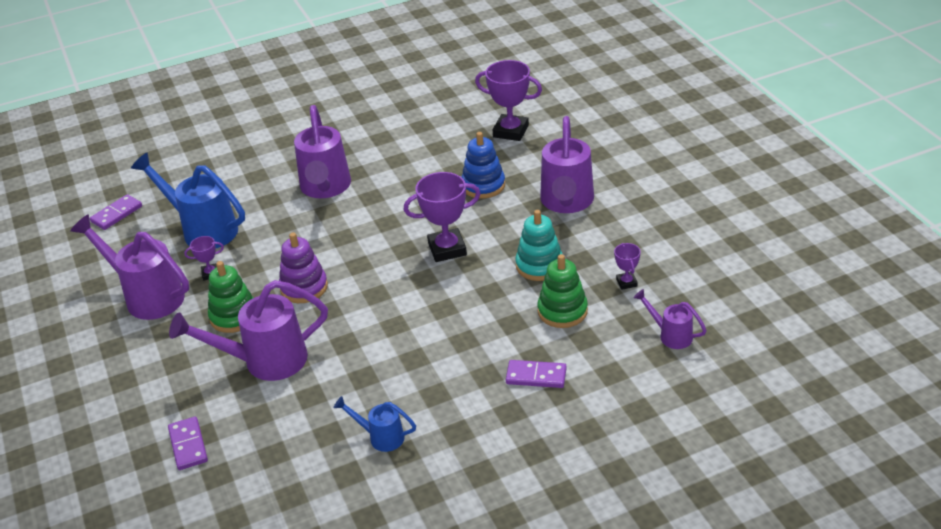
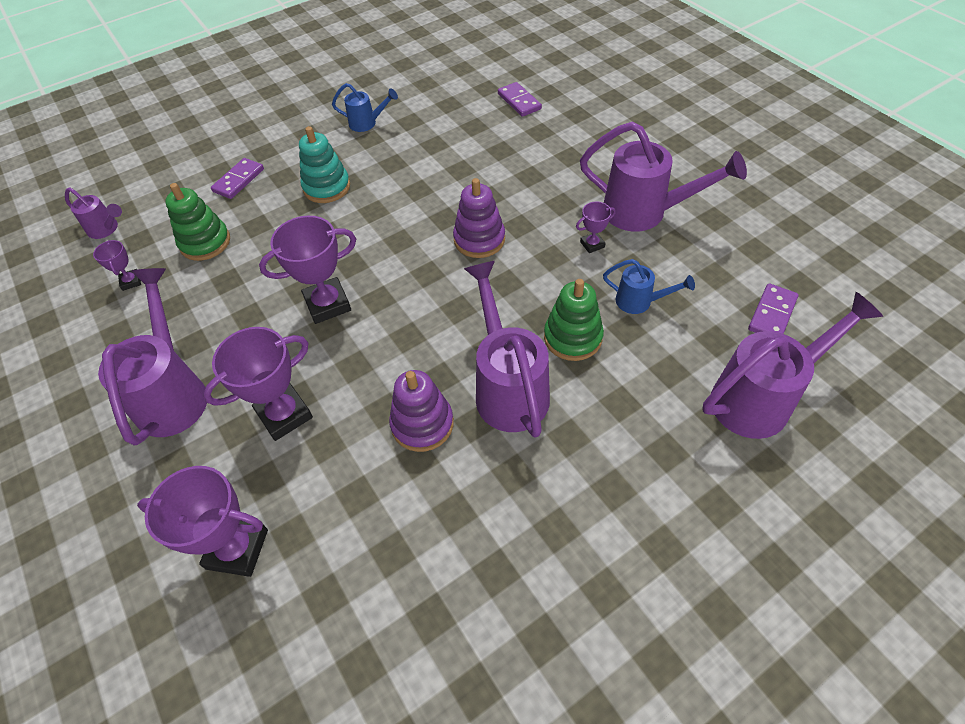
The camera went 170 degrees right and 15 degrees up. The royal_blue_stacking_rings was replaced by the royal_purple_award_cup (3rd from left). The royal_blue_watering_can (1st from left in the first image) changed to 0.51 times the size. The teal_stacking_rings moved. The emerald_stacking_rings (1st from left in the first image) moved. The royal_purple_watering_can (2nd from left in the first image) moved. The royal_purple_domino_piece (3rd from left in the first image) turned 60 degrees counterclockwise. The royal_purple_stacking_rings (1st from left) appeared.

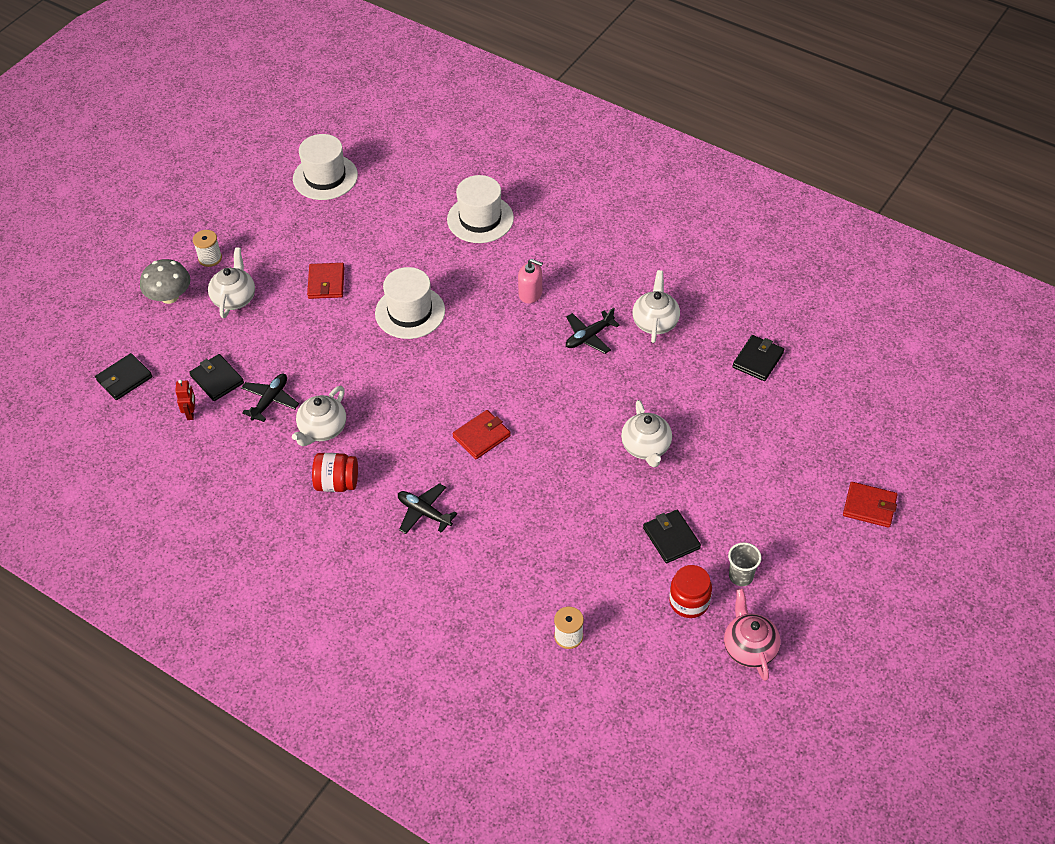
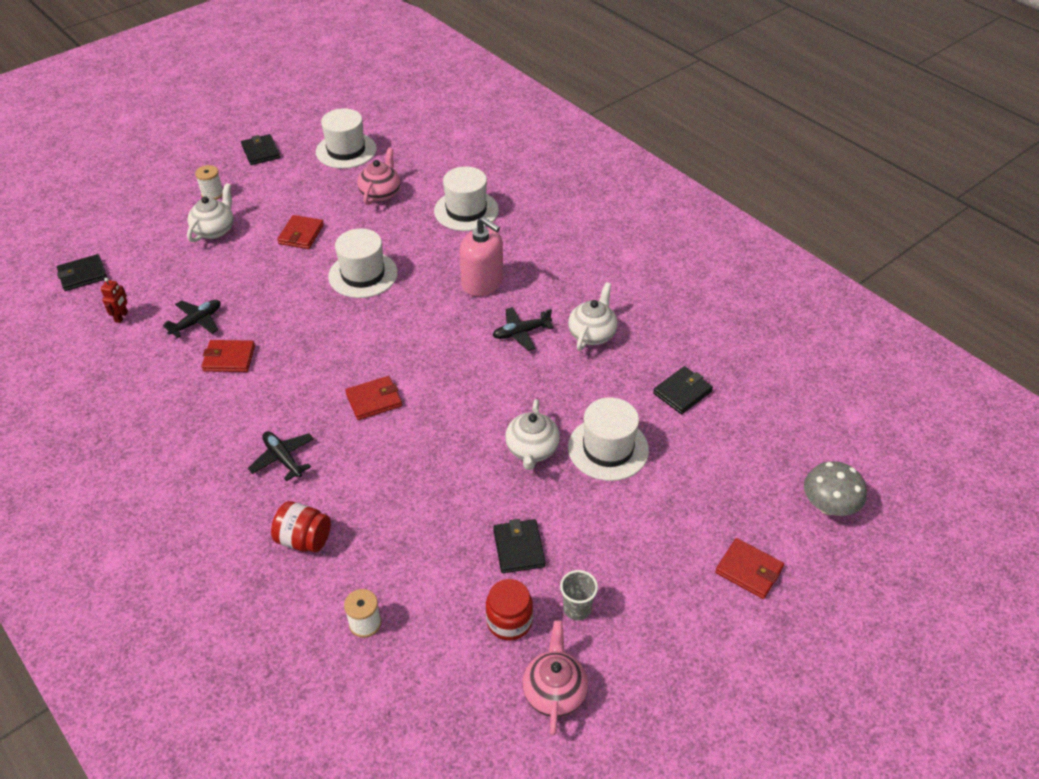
The camera went 15 degrees right and 5 degrees down. The ash-grey_mushroom moved. The rose-pink_soap_pump changed to 1.65 times the size. The ebony_billfold (2nd from left) moved. The white_china_teapot (2nd from left) was replaced by the scarlet_billfold (1st from left). The scarlet_jar (1st from left) moved. The rose-pink_china_teapot (1st from left) appeared. The white_tall_hat (4th from left) appeared.

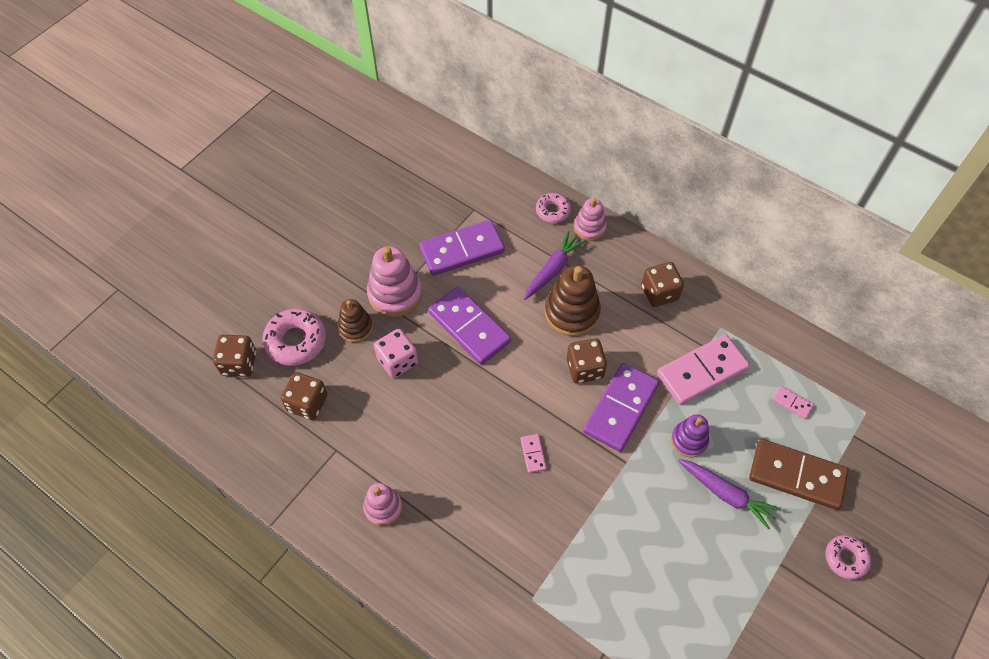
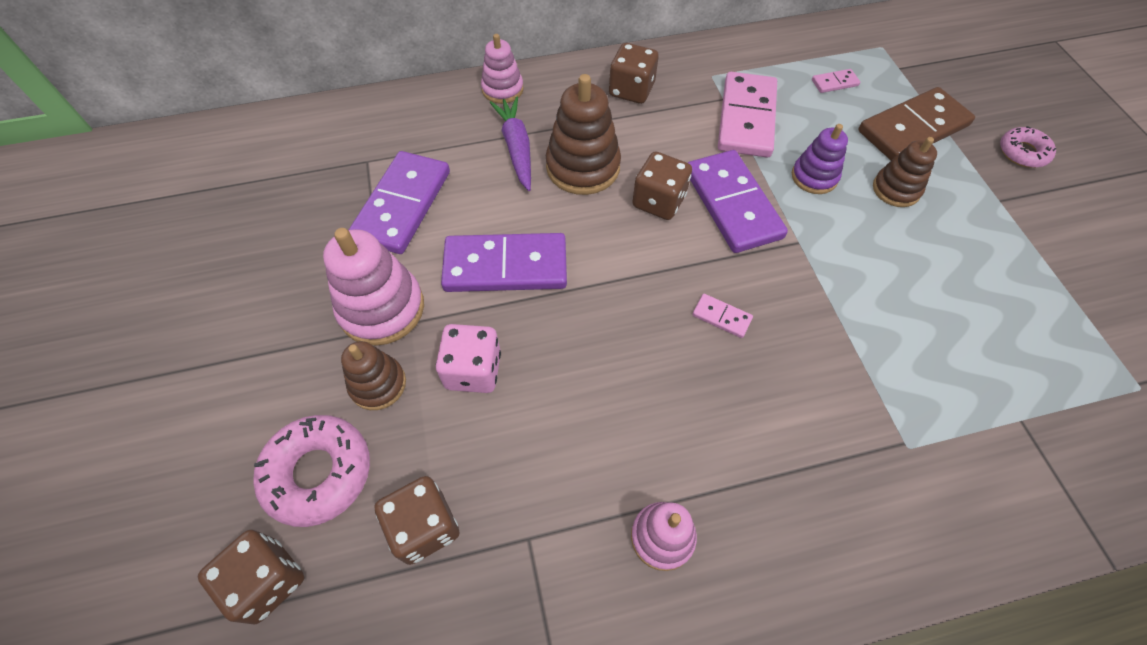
The camera went 50 degrees left and 0 degrees up. The rose-pink_donut (2nd from left) disappeared. The royal_purple_root_vegetable (2nd from left) was replaced by the dark_brown_stacking_rings (3rd from left).

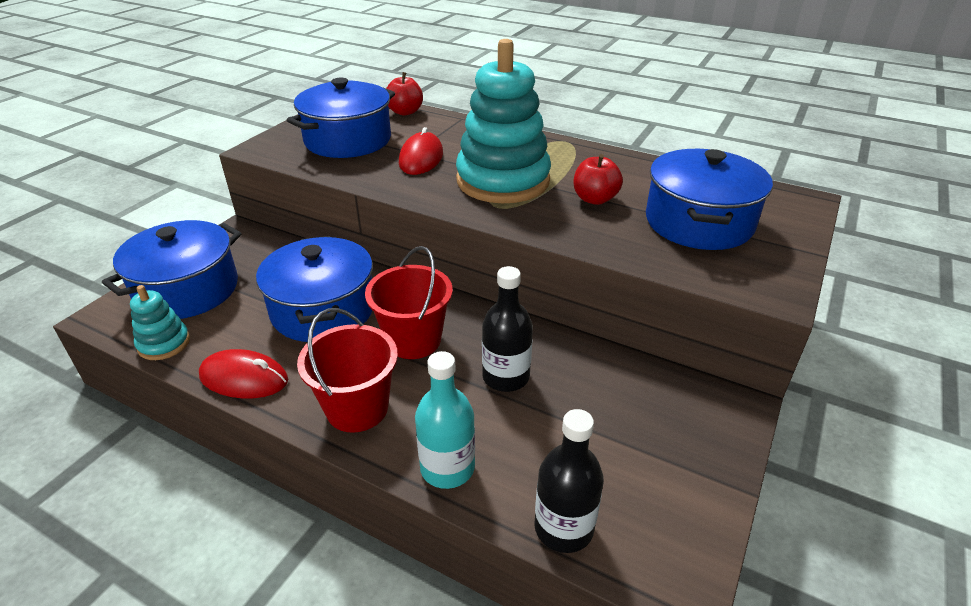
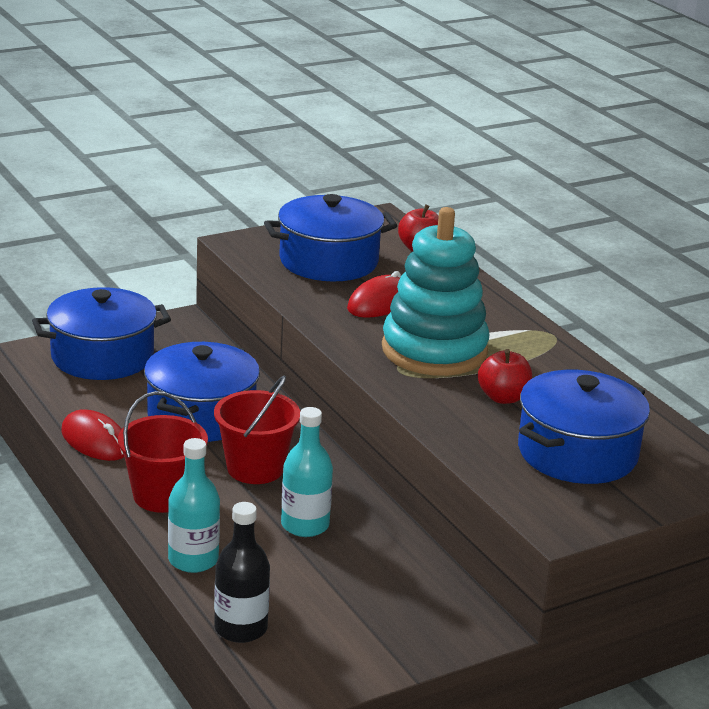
The camera went 30 degrees right and 10 degrees down. The ebony_drink_bottle (1st from left) became the teal_drink_bottle (2nd from left). The teal_stacking_rings (1st from left) disappeared.

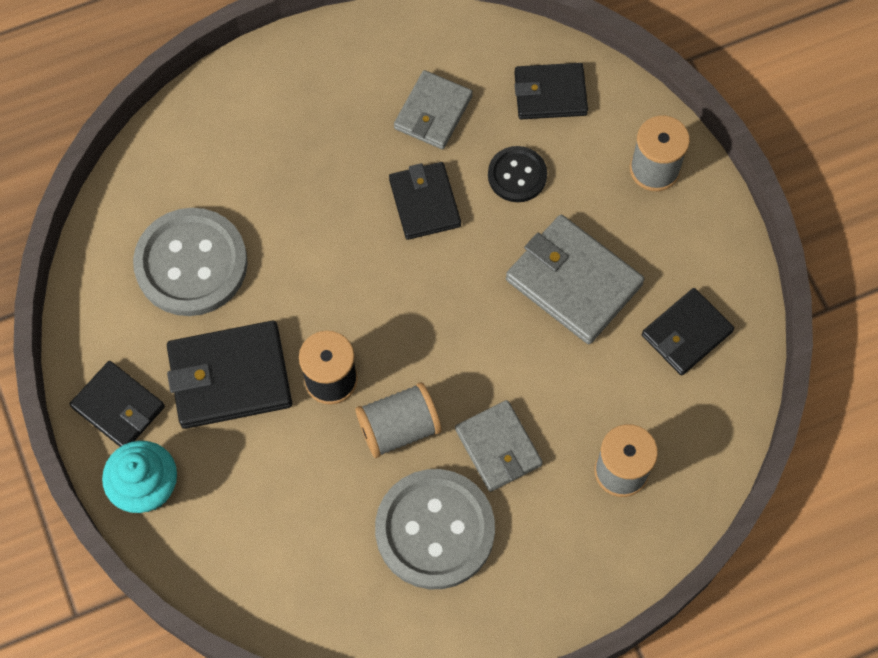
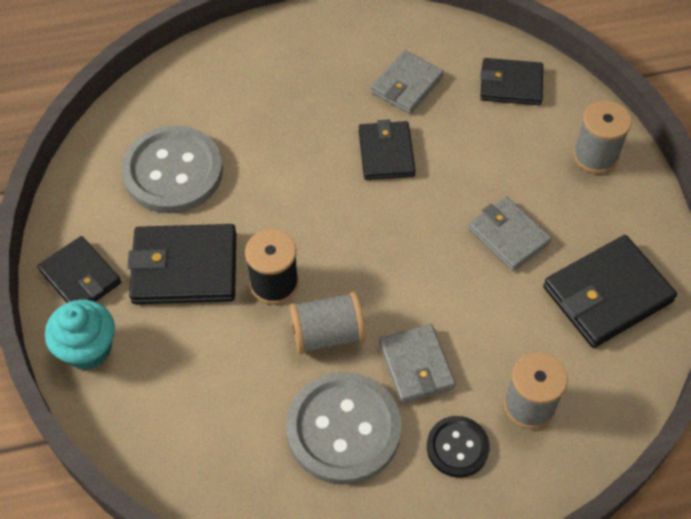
The camera went 10 degrees right and 10 degrees down. The ebony_sewing_button moved. The ash-grey_billfold (3rd from left) changed to 0.66 times the size. The ebony_billfold (5th from left) changed to 1.51 times the size.

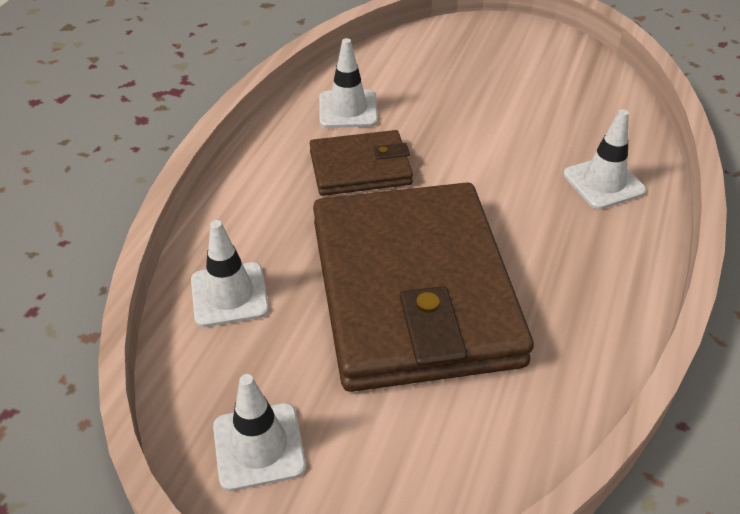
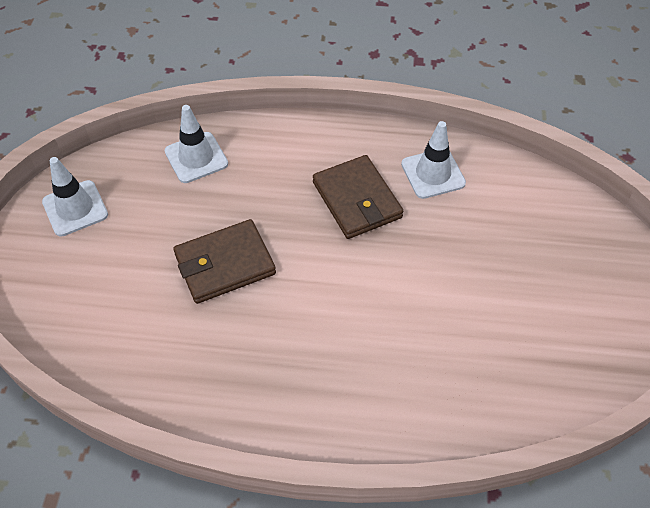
The camera went 75 degrees right and 10 degrees up. The white_road_cone (4th from left) disappeared. The dark_brown_billfold (2nd from left in the first image) changed to 0.48 times the size.

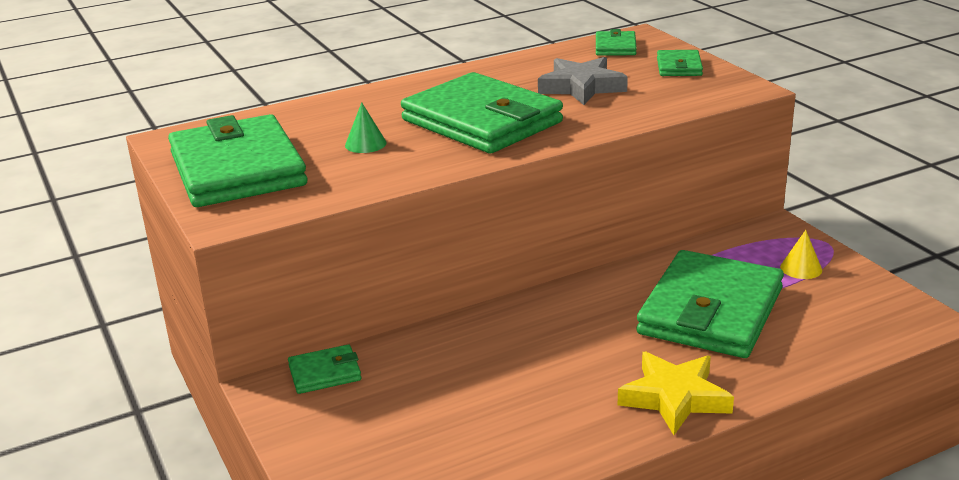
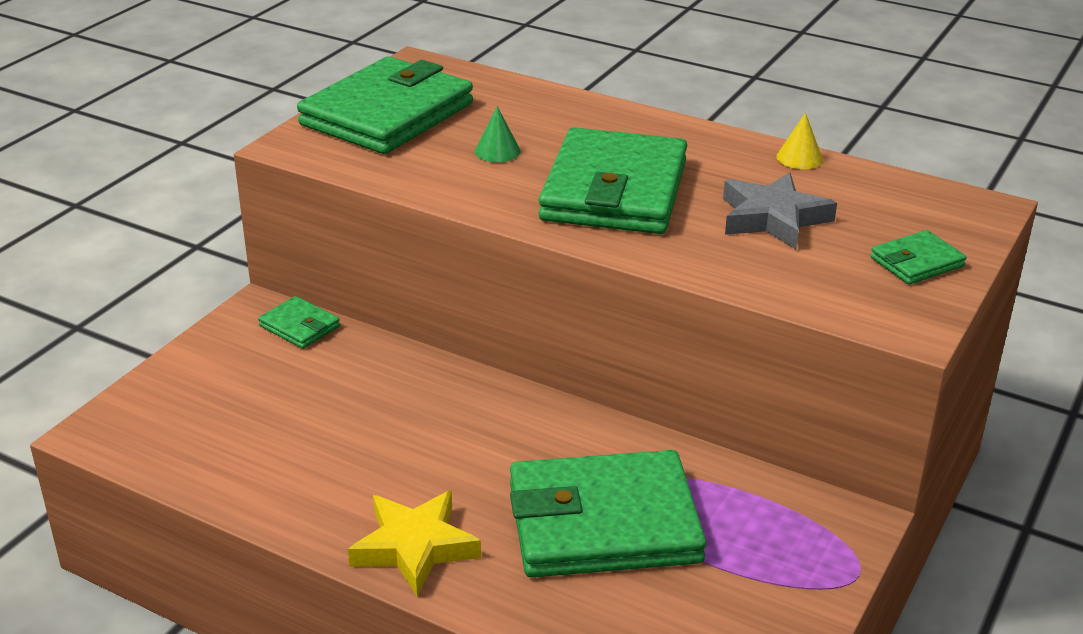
The camera went 55 degrees right and 5 degrees up. The emerald_billfold (4th from left) disappeared. The golden_cone moved.

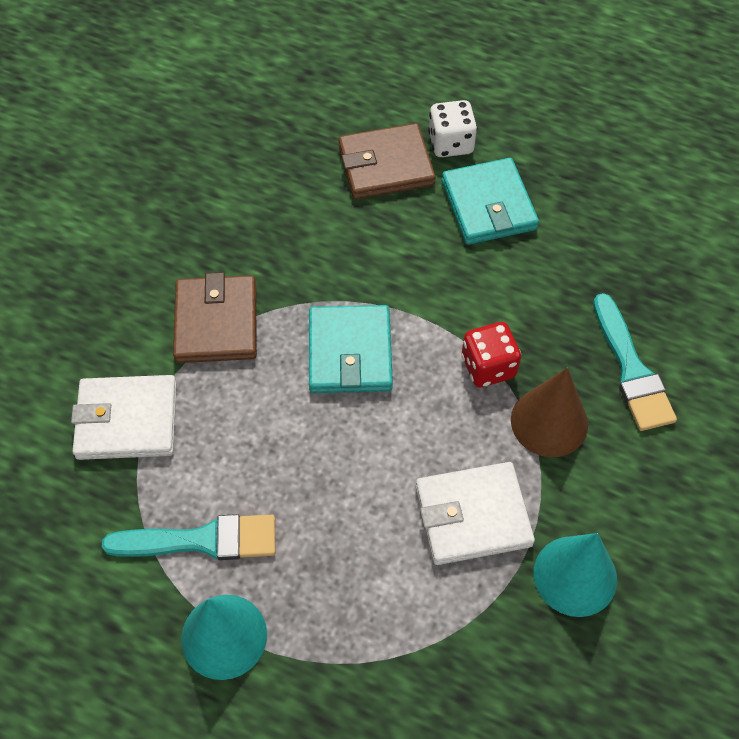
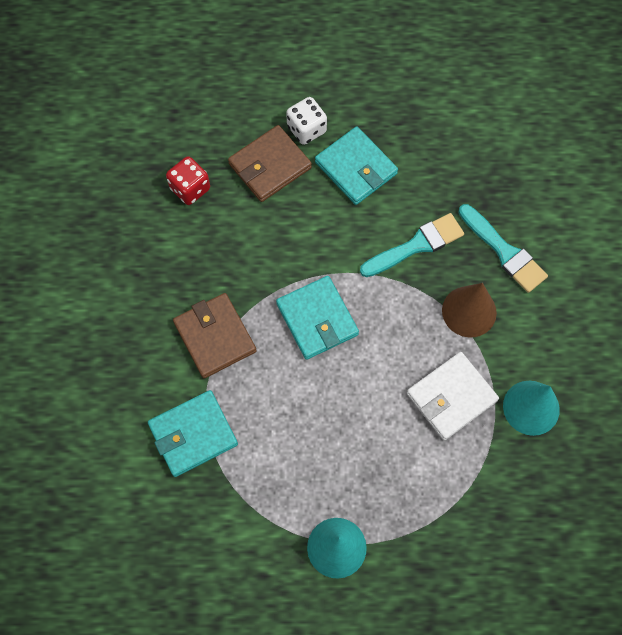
The camera went 25 degrees left and 10 degrees up. The scarlet_die moved. The white_billfold (1st from left) became the teal_billfold (1st from left). The teal_brush (1st from left) moved.

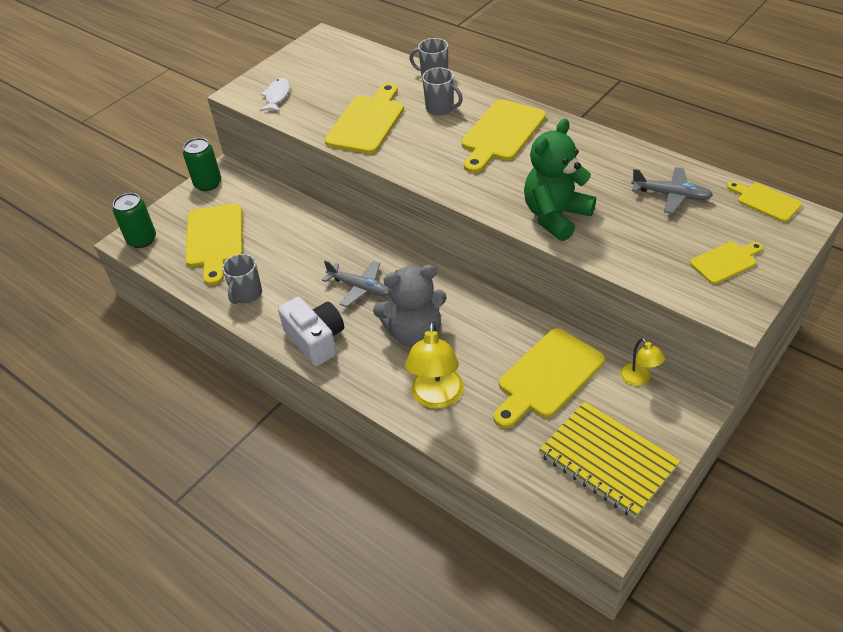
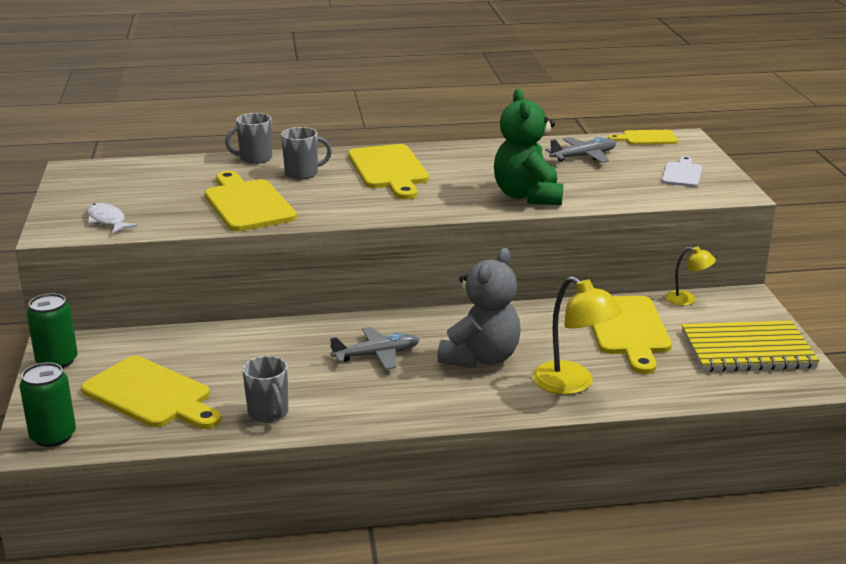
The camera went 50 degrees left and 20 degrees down. The golden_bread_board (5th from left) became the white_bread_board. The white_camera disappeared.

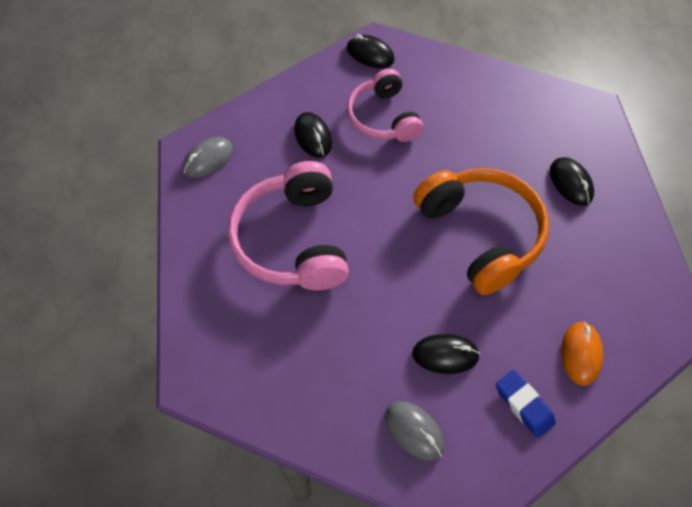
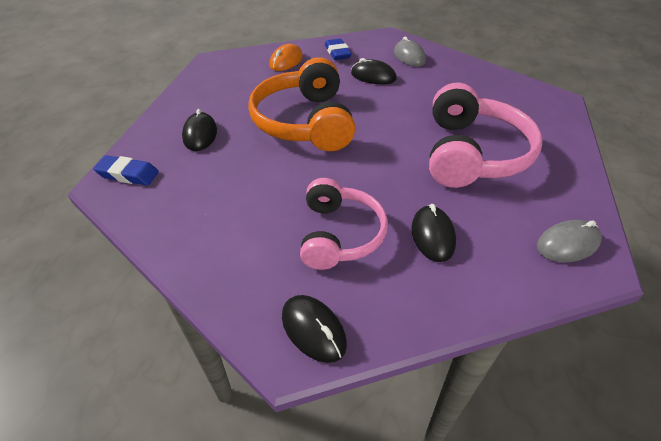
The camera went 160 degrees left and 15 degrees down. The royal_blue_pencil_eraser (1st from left) appeared.

